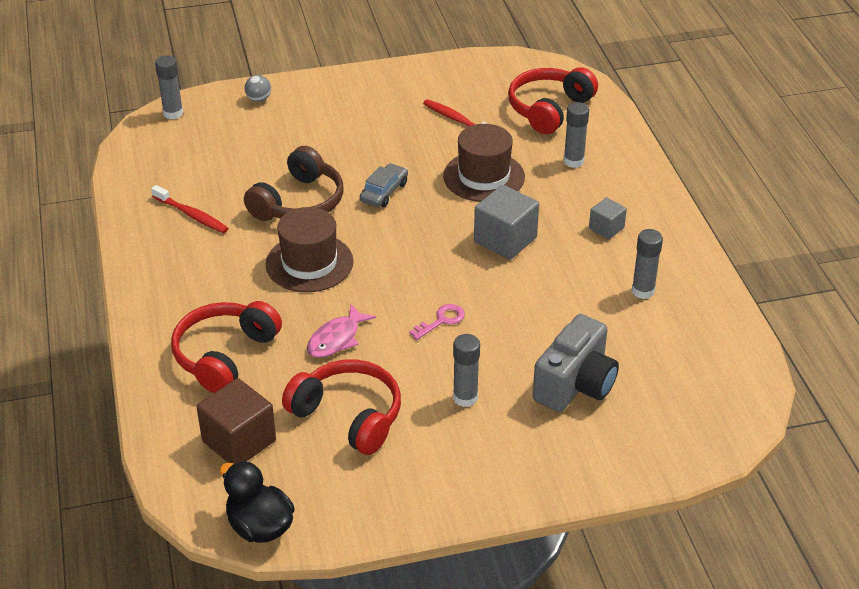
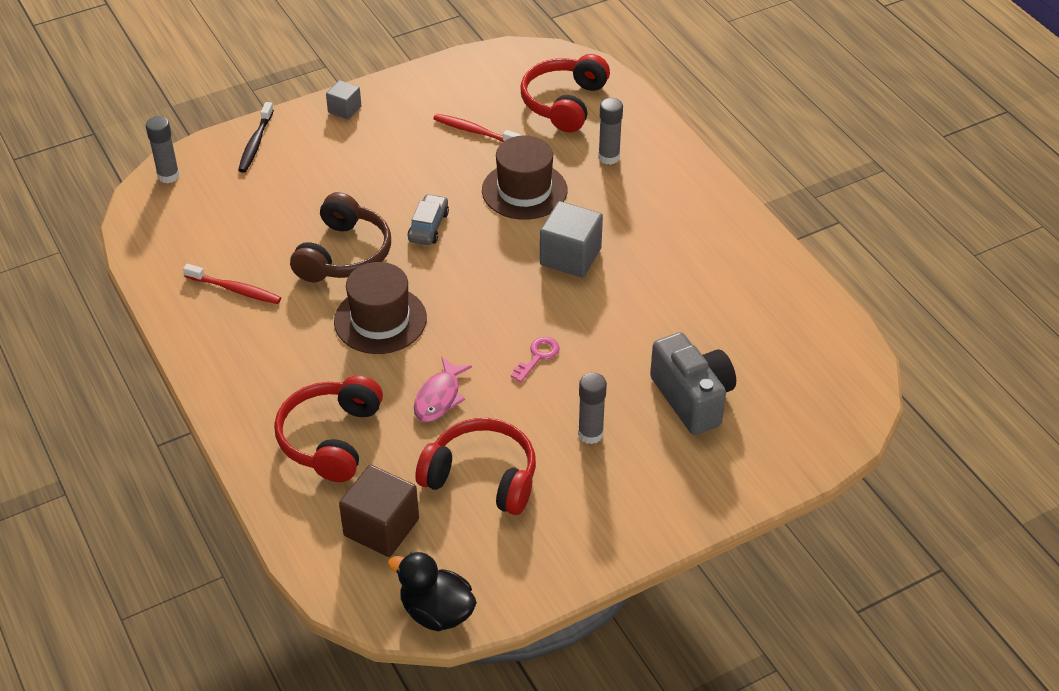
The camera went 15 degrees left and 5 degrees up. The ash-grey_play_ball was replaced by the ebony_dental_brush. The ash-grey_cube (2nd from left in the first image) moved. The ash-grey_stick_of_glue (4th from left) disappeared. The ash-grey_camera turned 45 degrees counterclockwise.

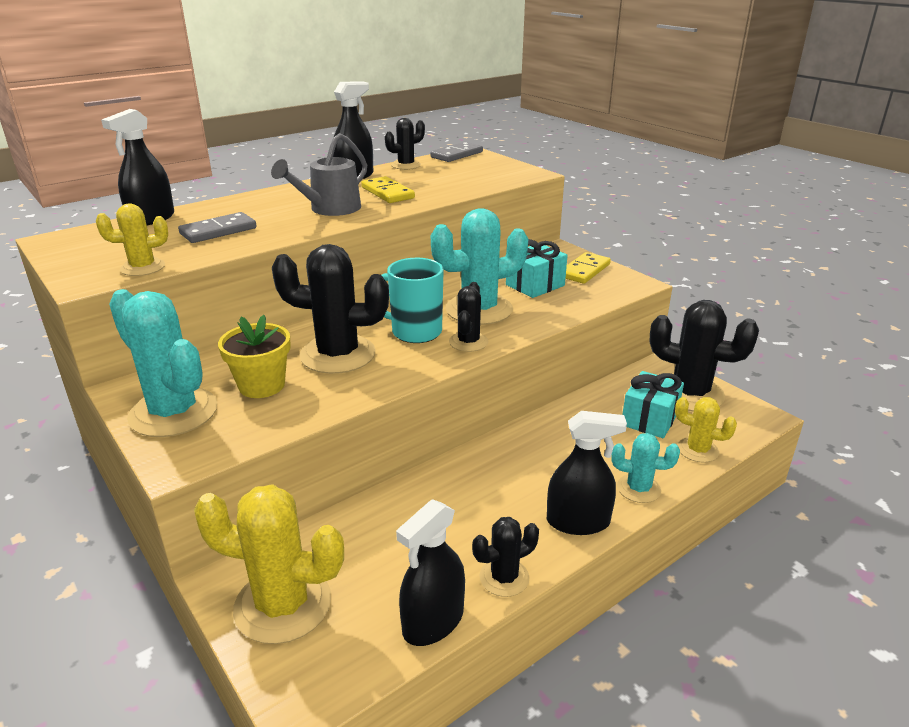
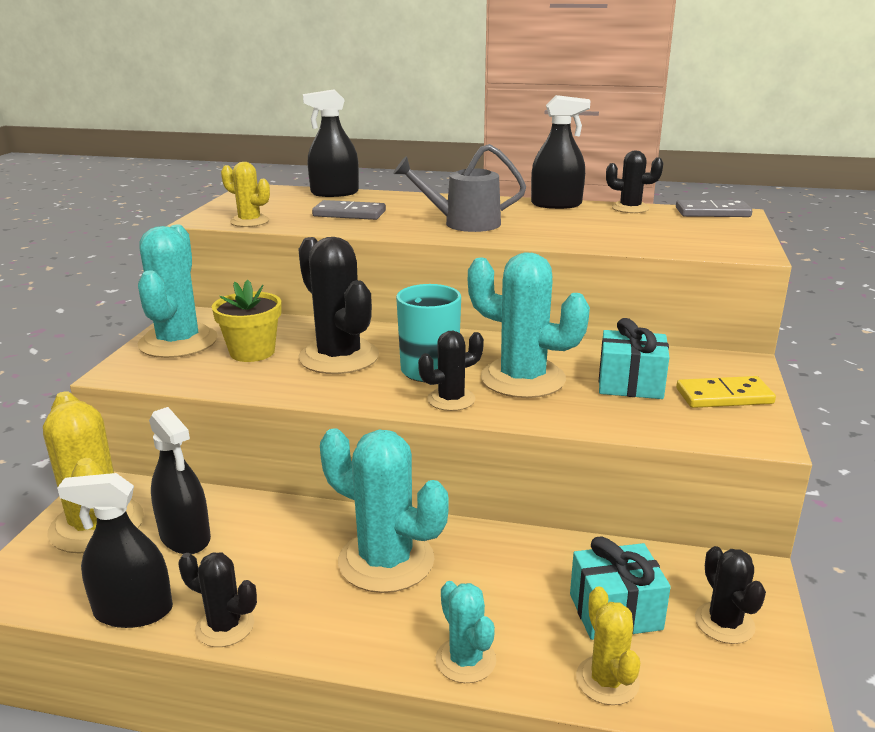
The camera went 50 degrees right and 5 degrees down. The golden_domino_piece (1st from left) disappeared. The ebony_saguaro_cactus (5th from left) changed to 0.54 times the size. The ebony_sprayer (4th from left in the first image) moved. The teal_saguaro_cactus (2nd from left) appeared.

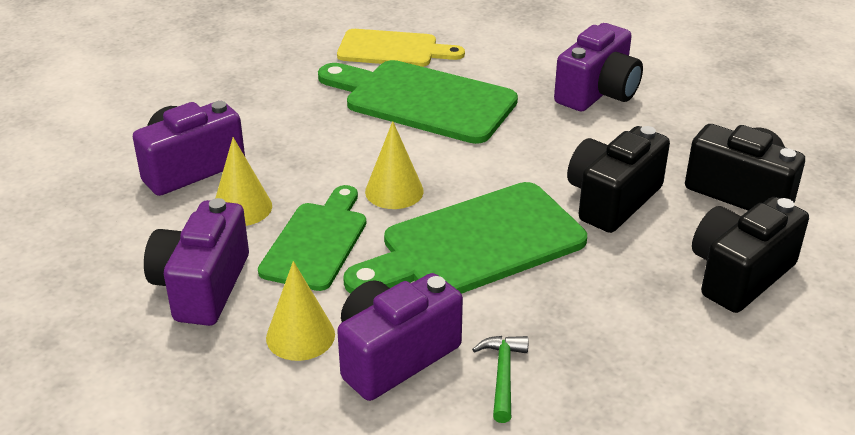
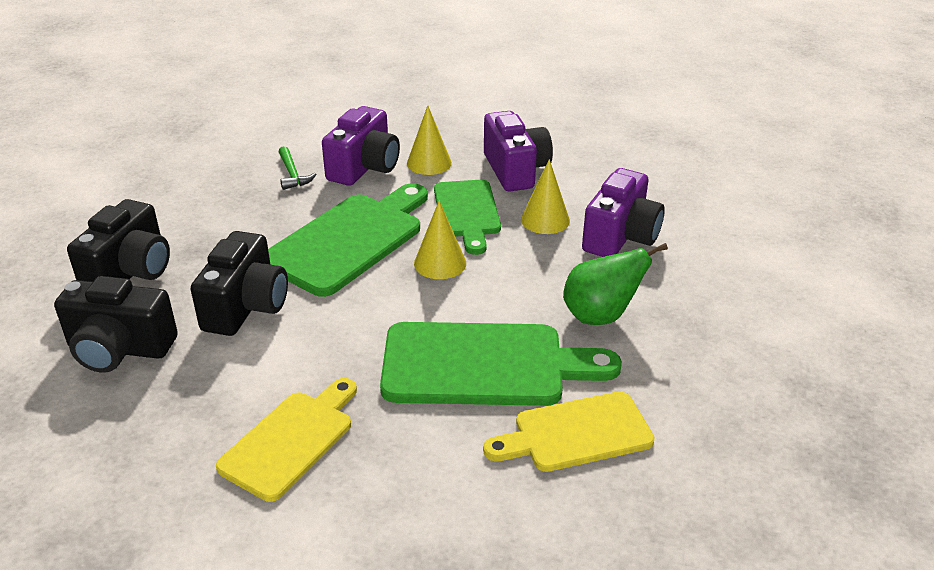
The camera went 155 degrees right and 0 degrees up. The royal_purple_camera (4th from left) was replaced by the golden_bread_board (1st from left). The emerald_pear appeared.

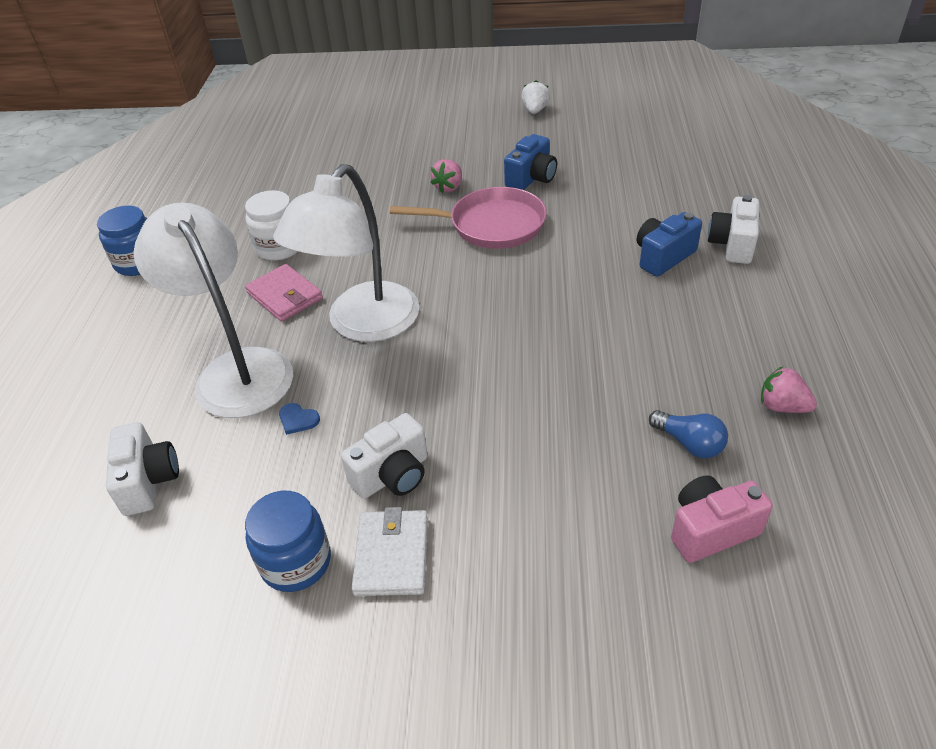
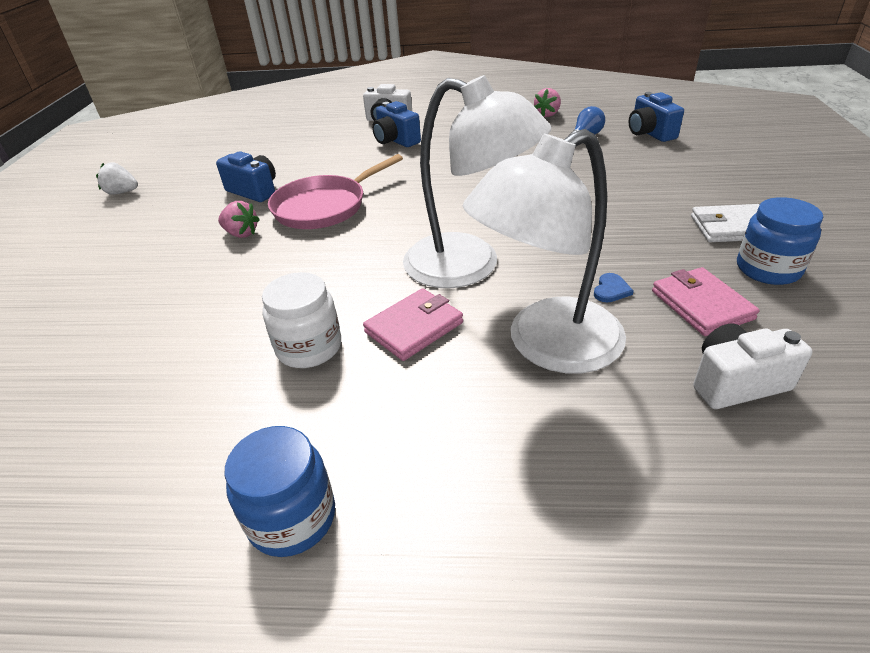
The camera went 90 degrees left and 5 degrees down. The rose-pink_skillet turned 135 degrees counterclockwise. The white_camera (2nd from left) disappeared. The rose-pink_camera became the royal_blue_camera (3rd from left). The rose-pink_billfold (2nd from left) appeared.

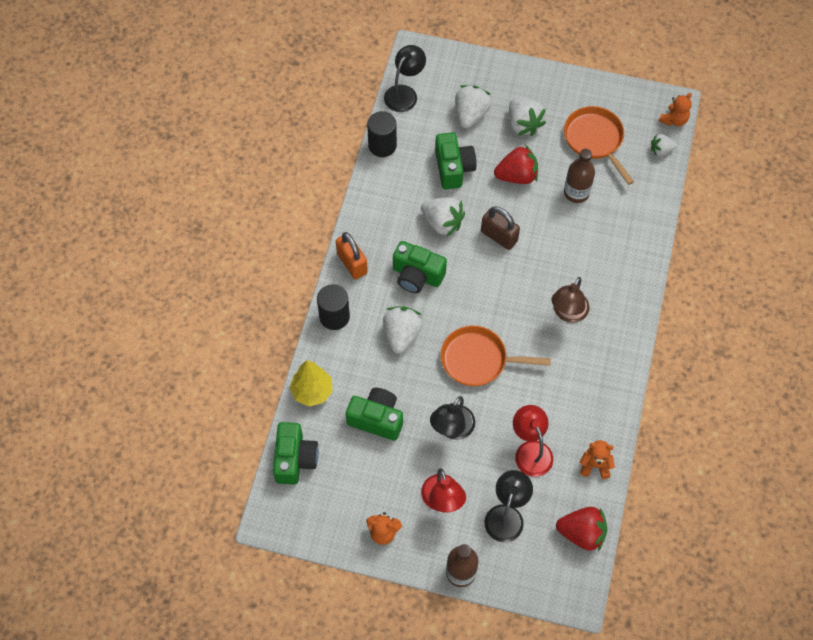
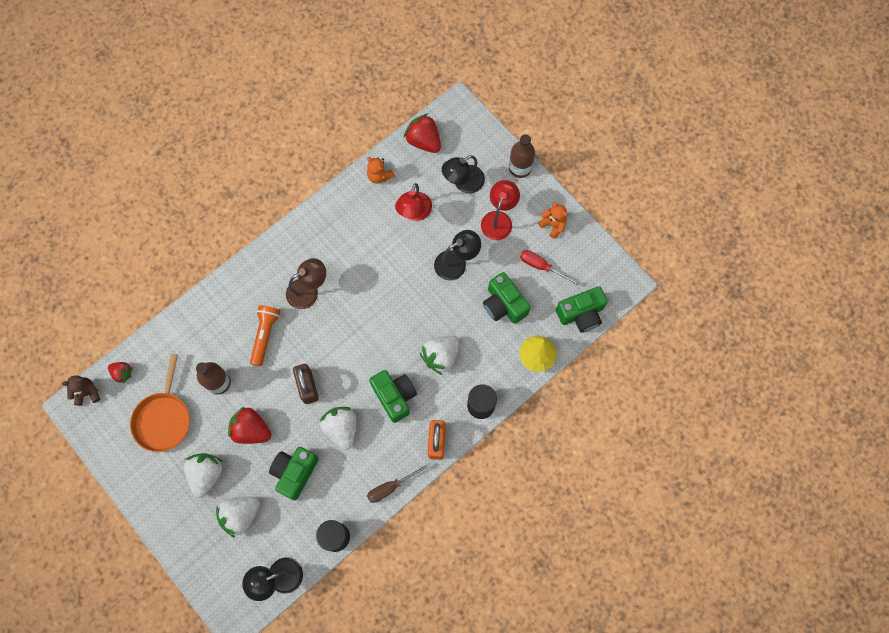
The camera went 145 degrees left and 10 degrees up. The orange_teddy_bear (3rd from left) became the dark_brown_teddy_bear. The white_strawberry (5th from left) became the scarlet_strawberry (1st from left). The orange_skillet (1st from left) disappeared. The emerald_camera (1st from left in the first image) turned 150 degrees counterclockwise. The scarlet_screwdriver appeared. The orange_pocket_torch appeared. The dark_brown_screwdriver appeared.

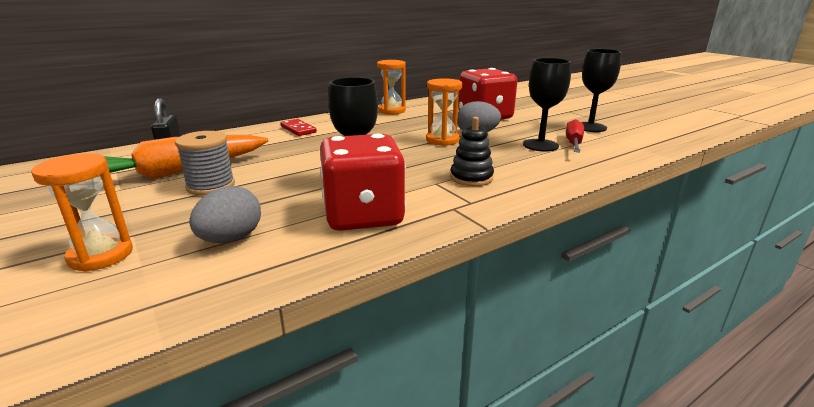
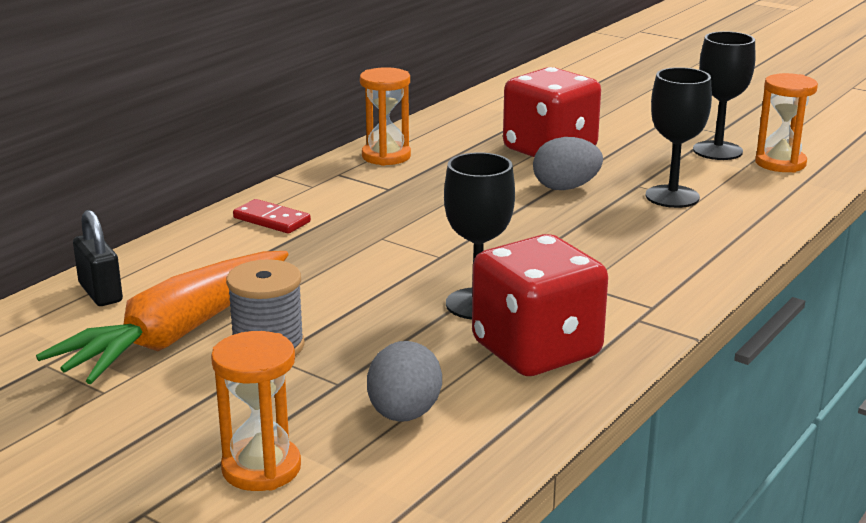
The camera went 20 degrees left and 0 degrees up. The orange_sand_timer (3rd from left) moved. The ebony_stacking_rings disappeared. The scarlet_screwdriver disappeared.

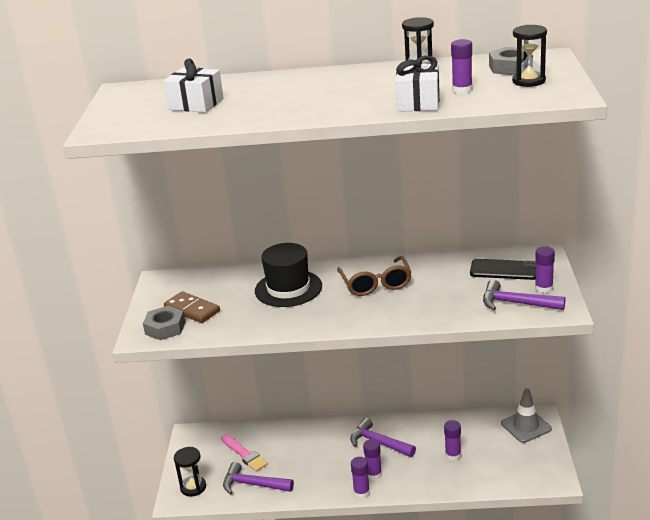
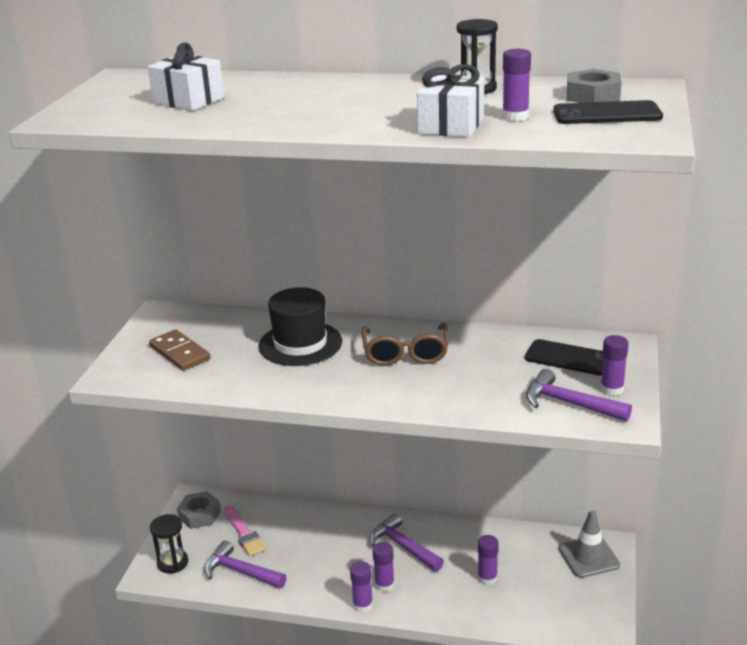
The camera went 10 degrees right and 0 degrees up. The ebony_sand_timer (3rd from left) was replaced by the ebony_phone (2nd from left). The ash-grey_nut (1st from left) moved.

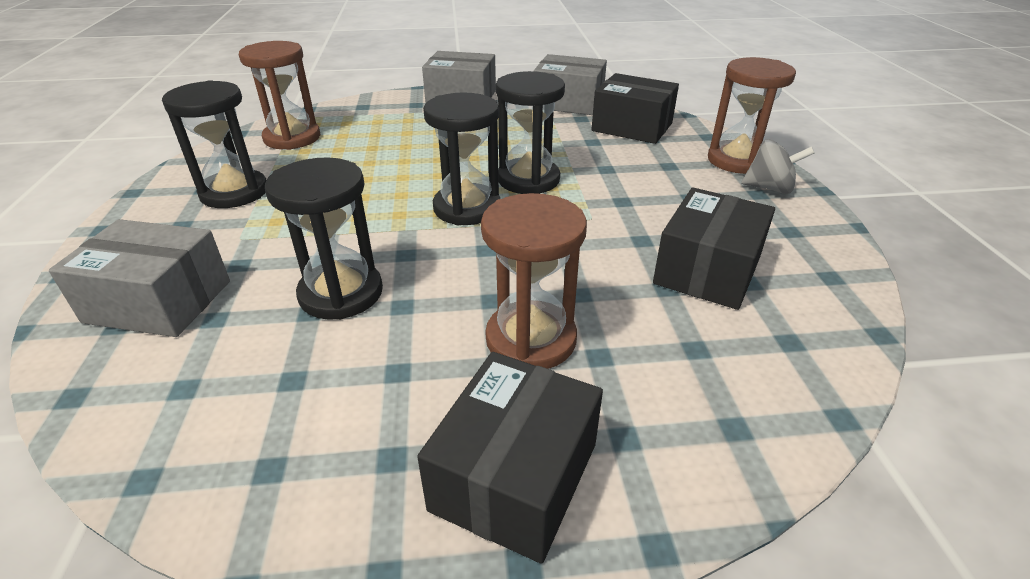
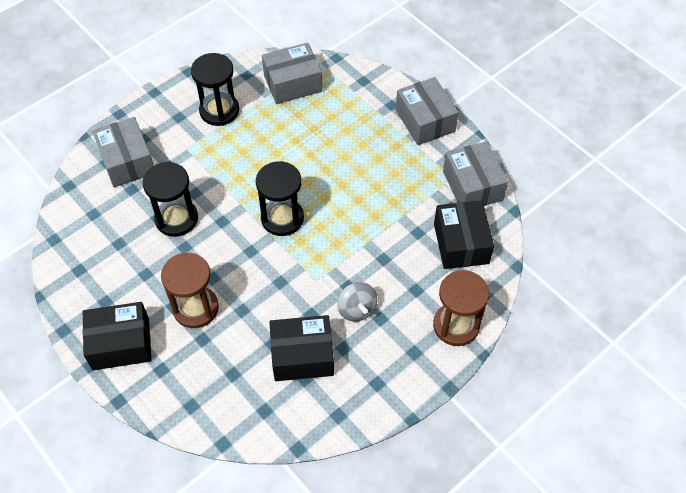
The camera went 55 degrees right and 20 degrees up. The dark_brown_sand_timer (1st from left) was replaced by the ash-grey_package (2nd from left). The ebony_sand_timer (4th from left) disappeared. The ash-grey_spinning_top moved.

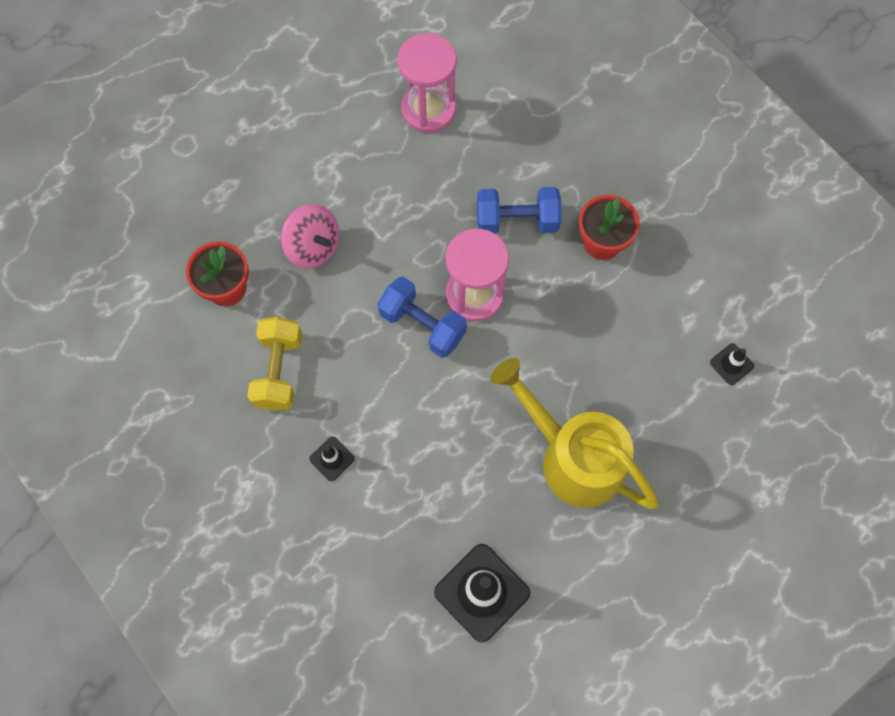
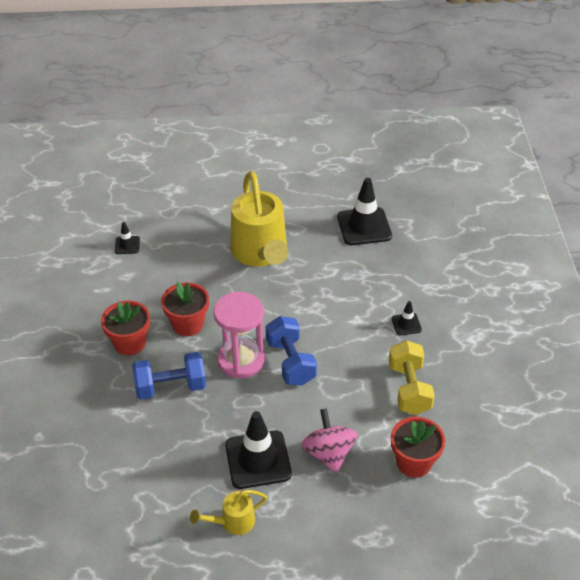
The camera went 145 degrees left and 25 degrees down. The rose-pink_sand_timer (1st from left) disappeared. The royal_blue_dumbbell (2nd from left in the first image) turned 45 degrees counterclockwise. The golden_dumbbell turned 45 degrees counterclockwise. The scarlet_plant_pot (2nd from left) appeared. The ebony_road_cone (2nd from left) appeared. The golden_watering_can (1st from left) appeared.

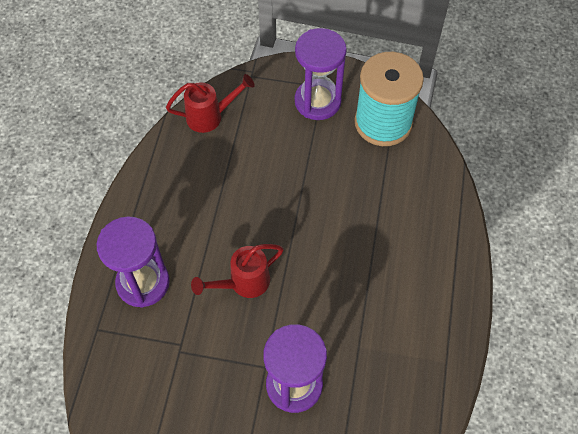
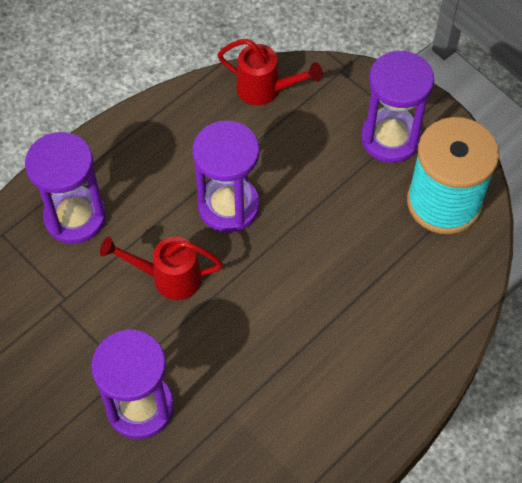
The camera went 35 degrees right and 0 degrees up. The royal_purple_sand_timer (3rd from left) appeared.

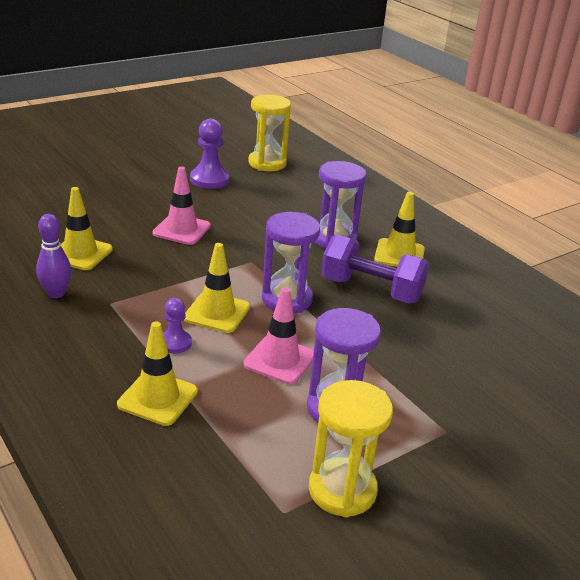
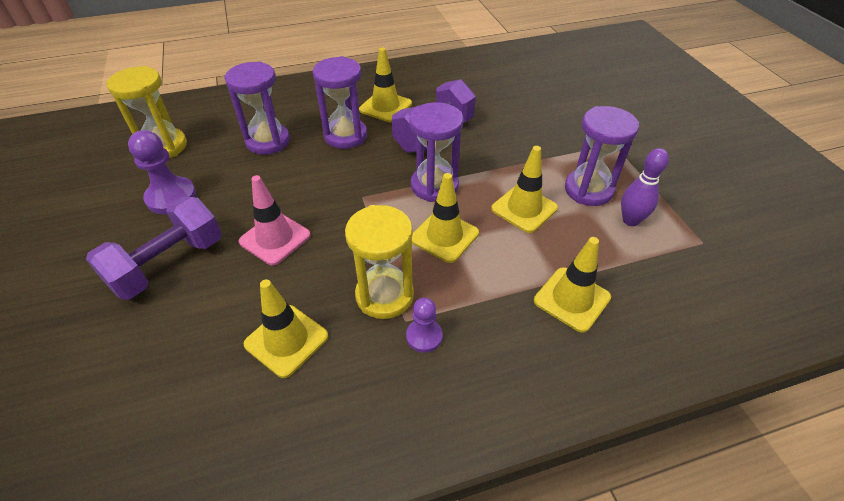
The camera went 70 degrees left and 15 degrees up. The royal_purple_skittle moved. The rose-pink_road_cone (2nd from left) became the golden_road_cone (4th from left). The royal_purple_game_pawn (1st from left in the first image) moved. The golden_sand_timer (2nd from left) moved. The royal_purple_sand_timer (1st from left) appeared. The royal_purple_dumbbell (1st from left) appeared.

